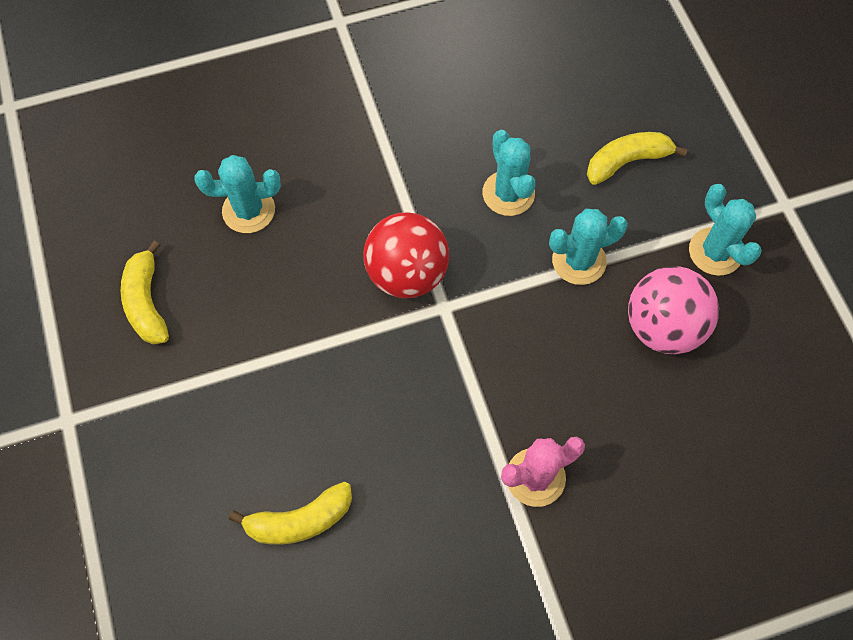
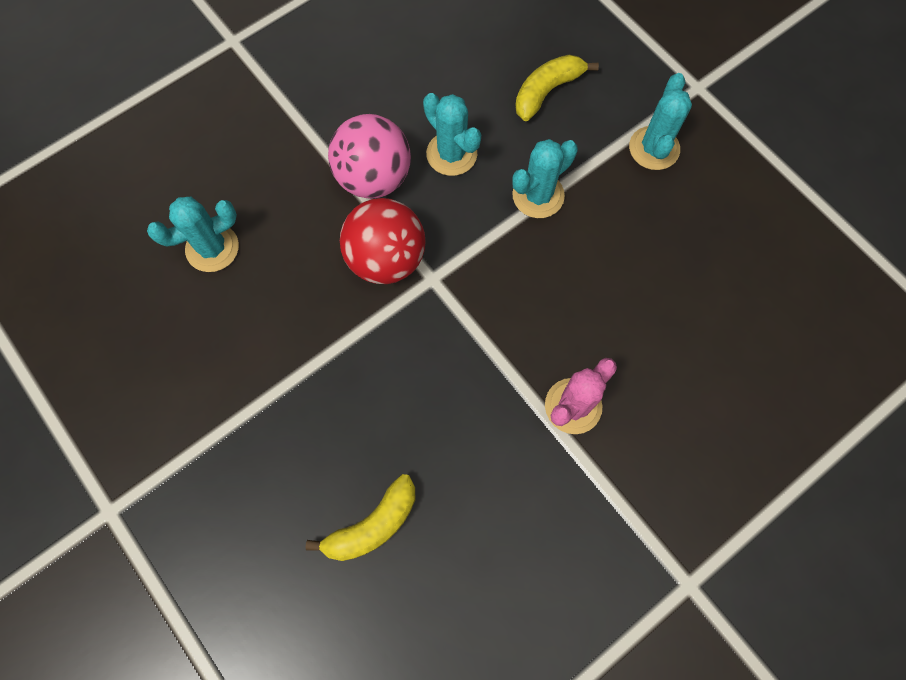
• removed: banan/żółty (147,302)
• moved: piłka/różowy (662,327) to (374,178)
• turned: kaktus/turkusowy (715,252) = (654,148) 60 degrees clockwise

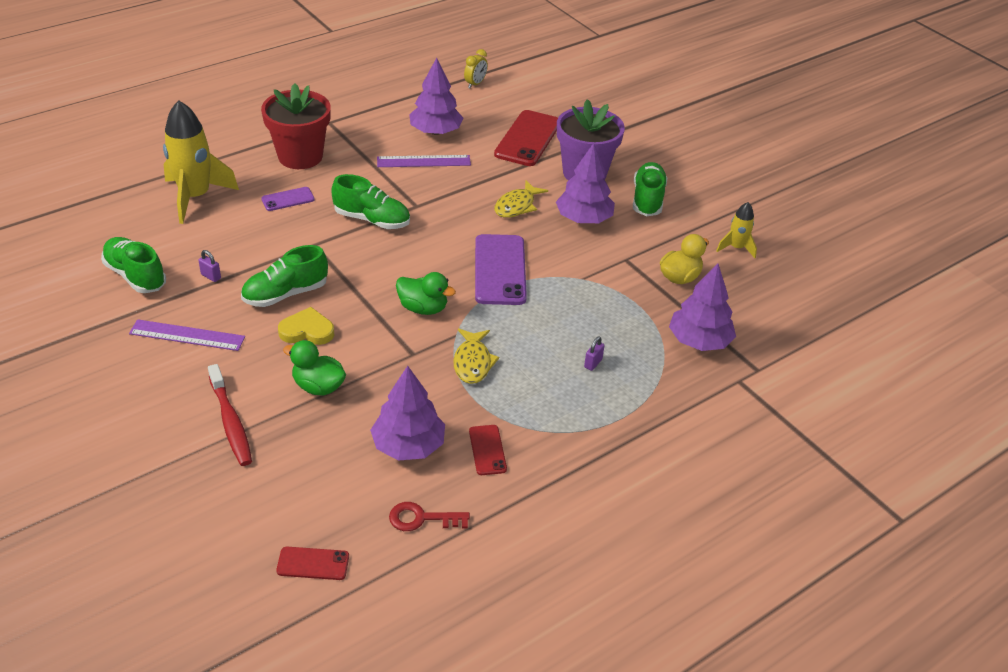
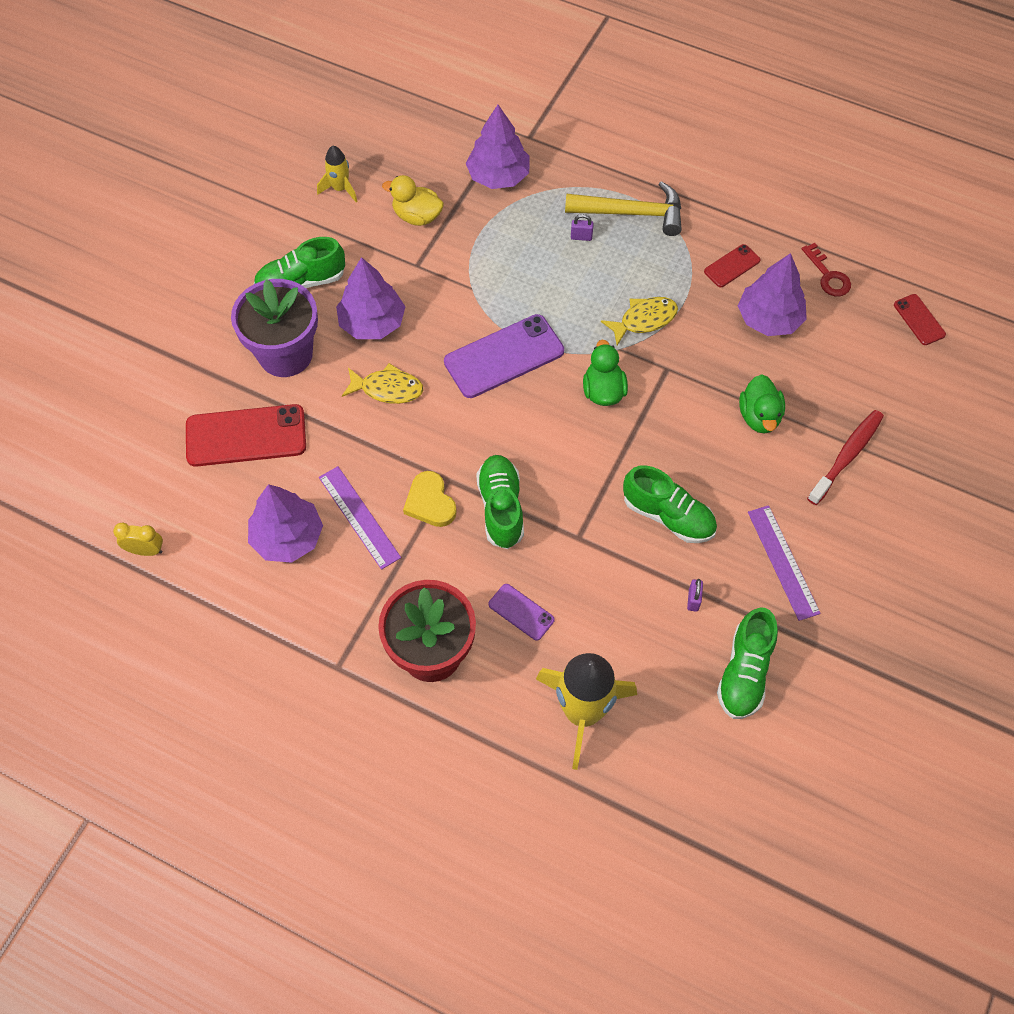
• added: młotek/żółty (631,213)
• moved: serce/żółty (307,331) to (430,502)

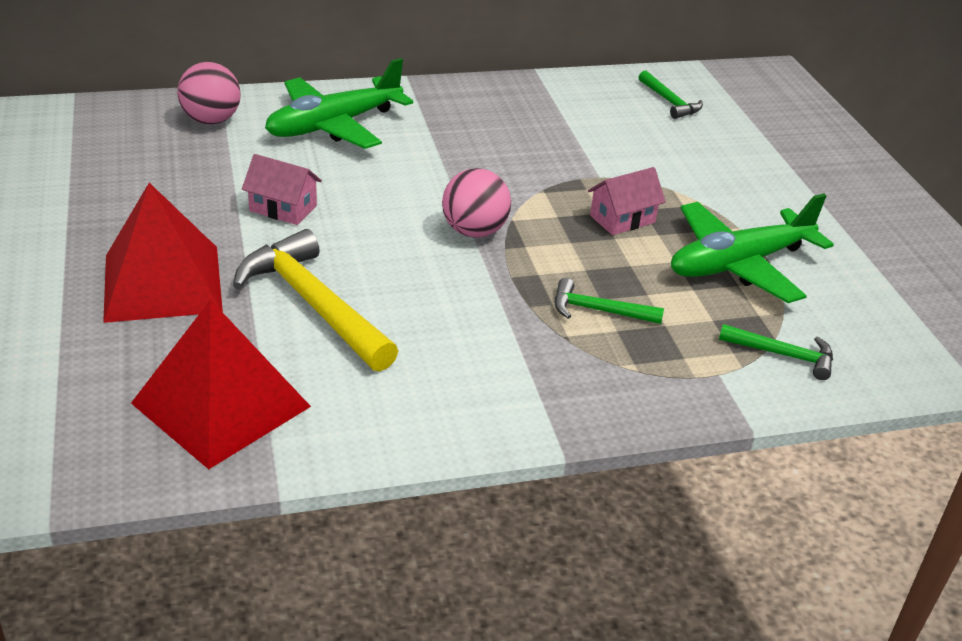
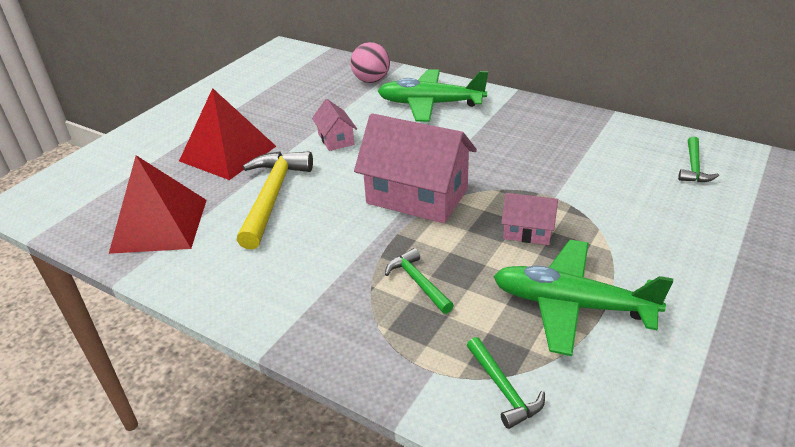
• replaced: piłka/różowy (474,231) to domek/różowy (417,196)

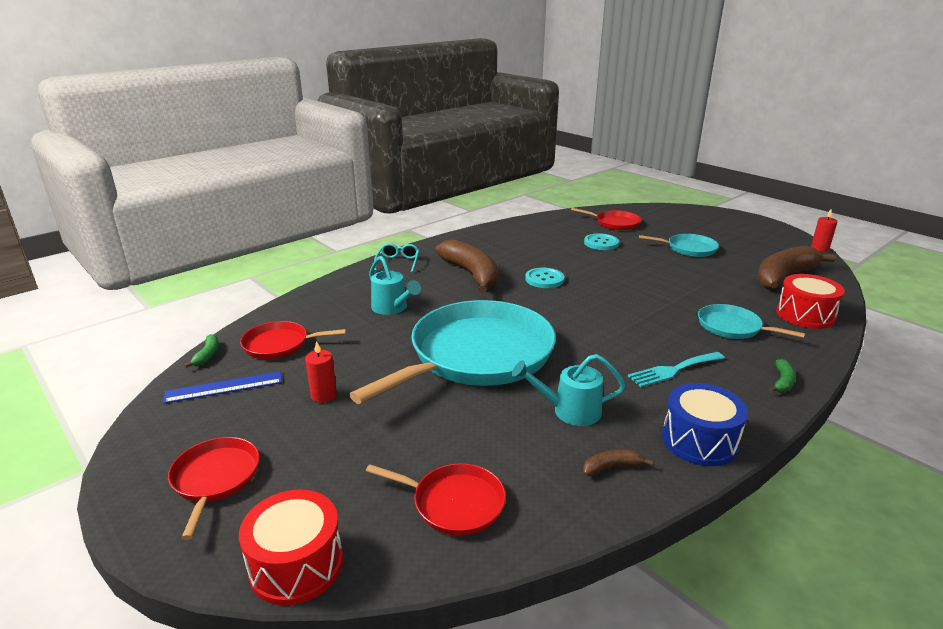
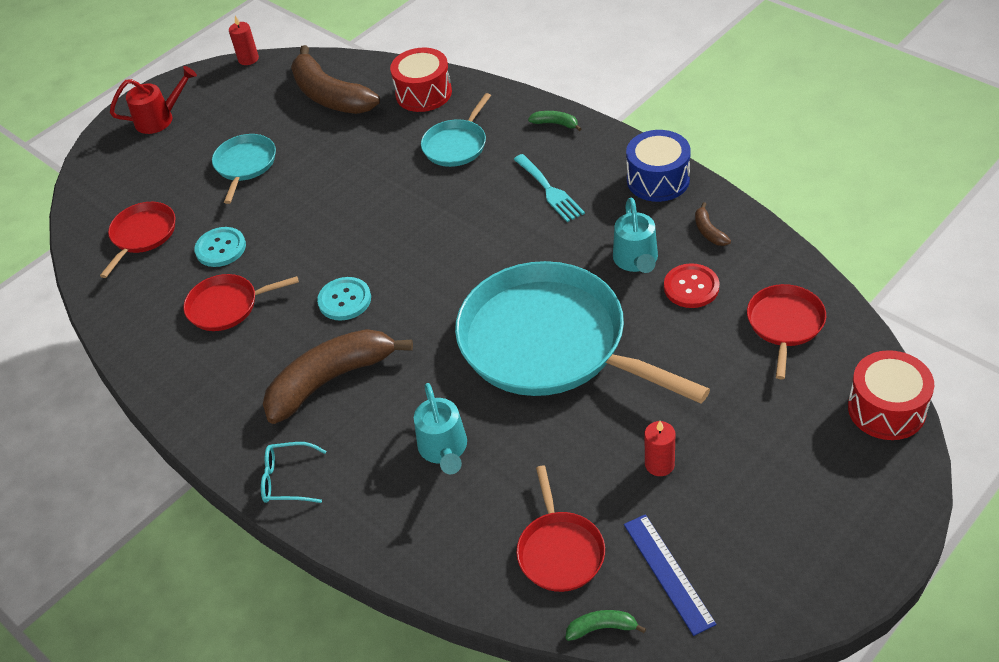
• added: konewka/czerwony (160,119)
• added: guzik/czerwony (691,287)
• moved: patelnia/czerwony (215,479) to (227,306)
• turned: konewka/turkusowy (392,308) = (444,450) 120 degrees clockwise

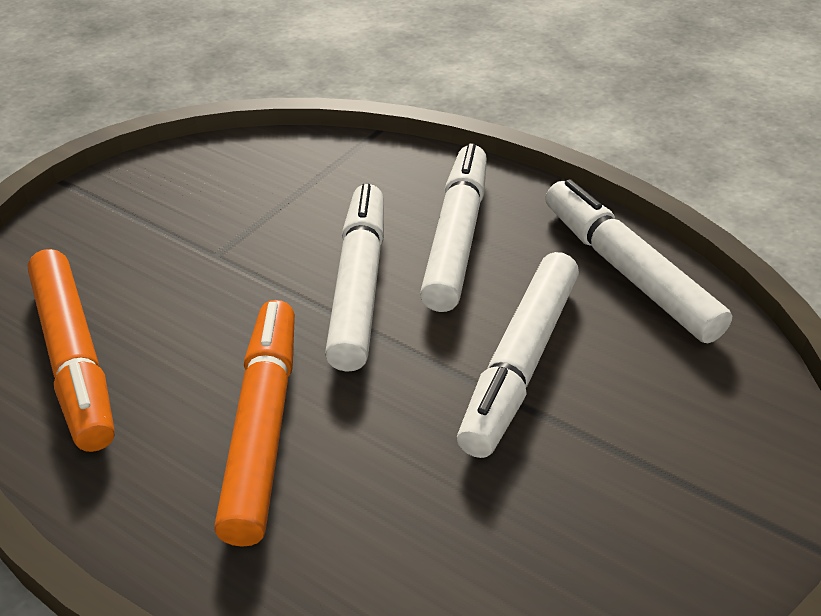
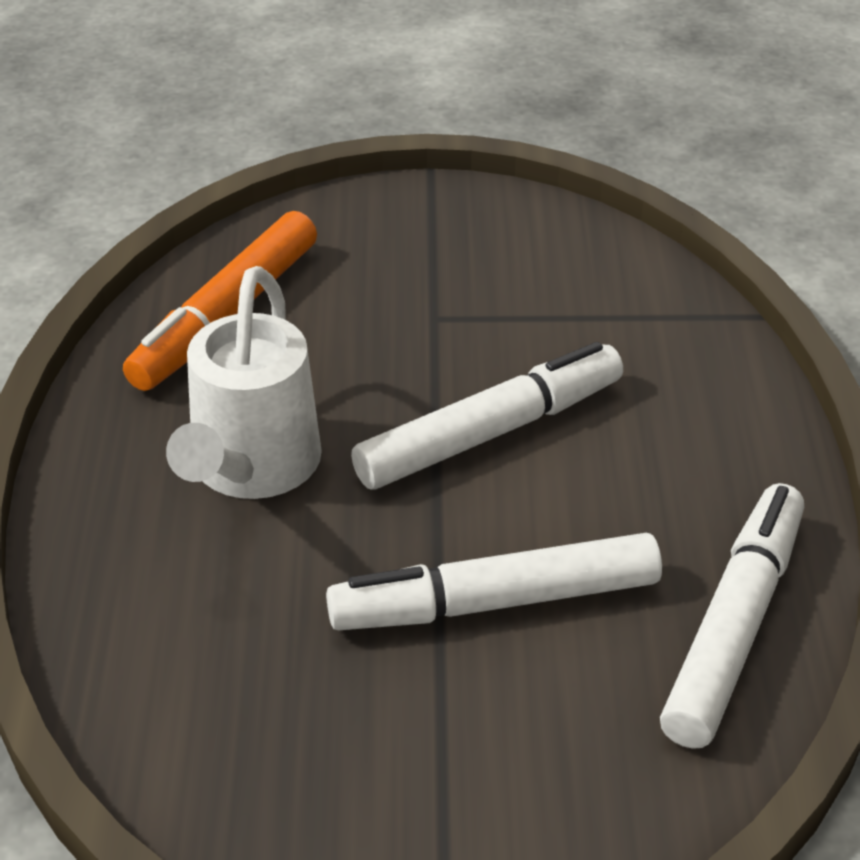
• removed: flamaster/biały (456,237)
• replaced: flamaster/pomarańczowy (262,428) to konewka/biały (250,470)

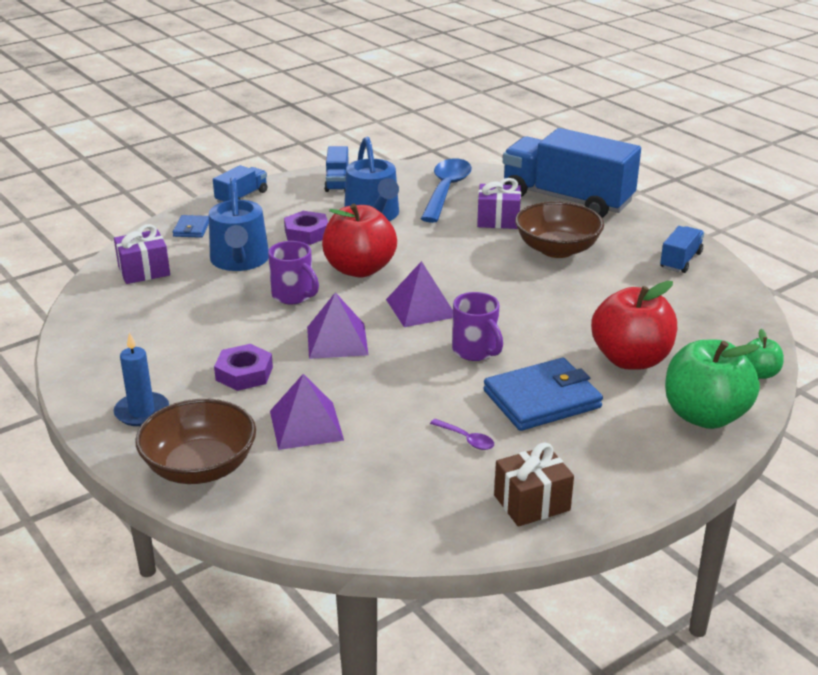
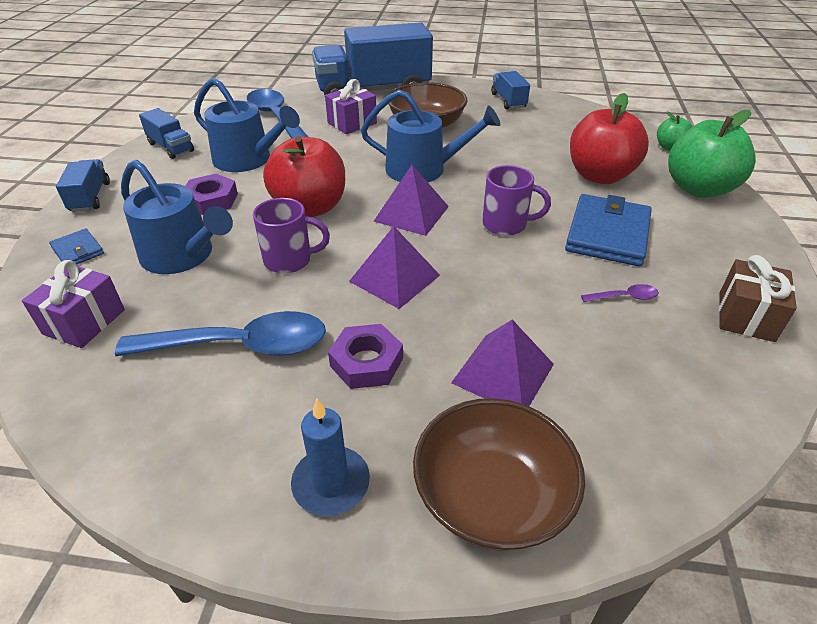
• added: łyżka/niebieski (240,345)
• added: konewka/niebieski (423,169)

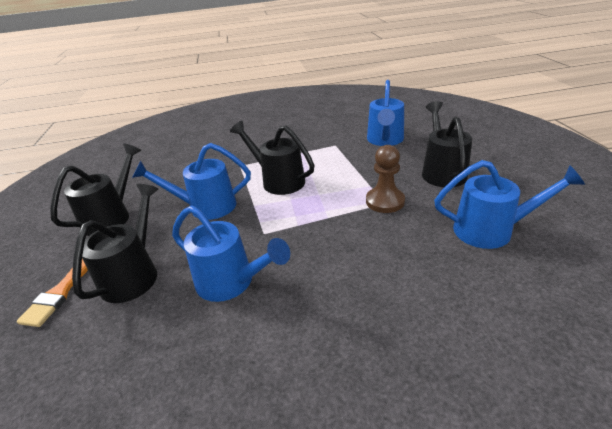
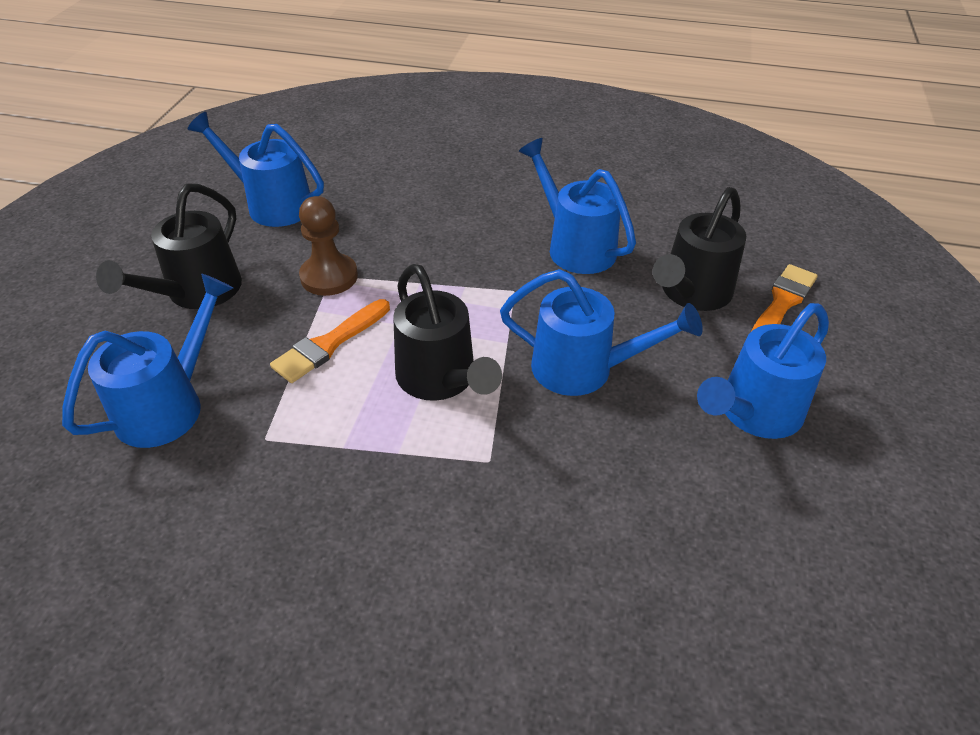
• added: pędzel/pomarańczowy (329,344)
• recoloured: konewka/czarny (112,216) to konewka/niebieski (753,413)

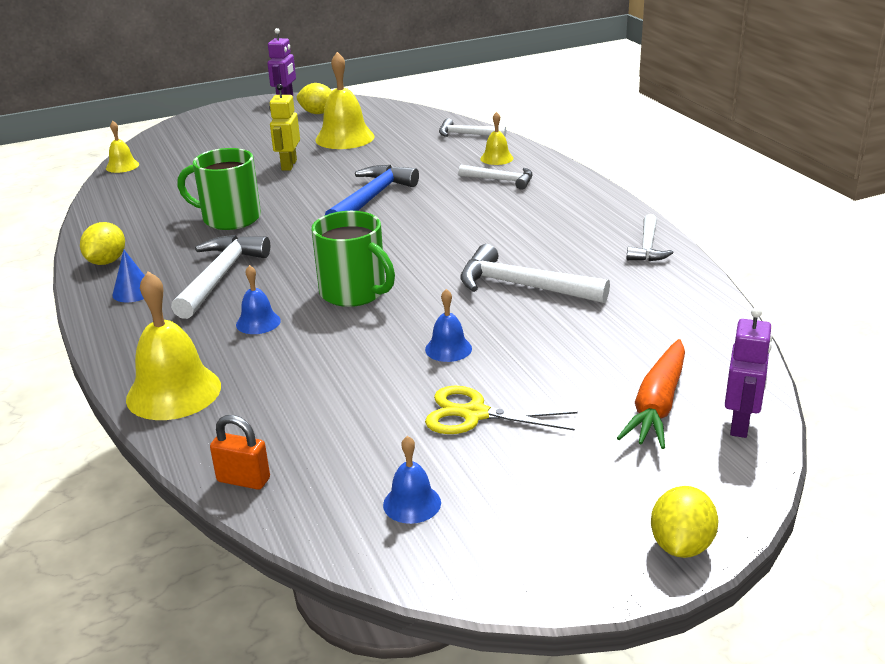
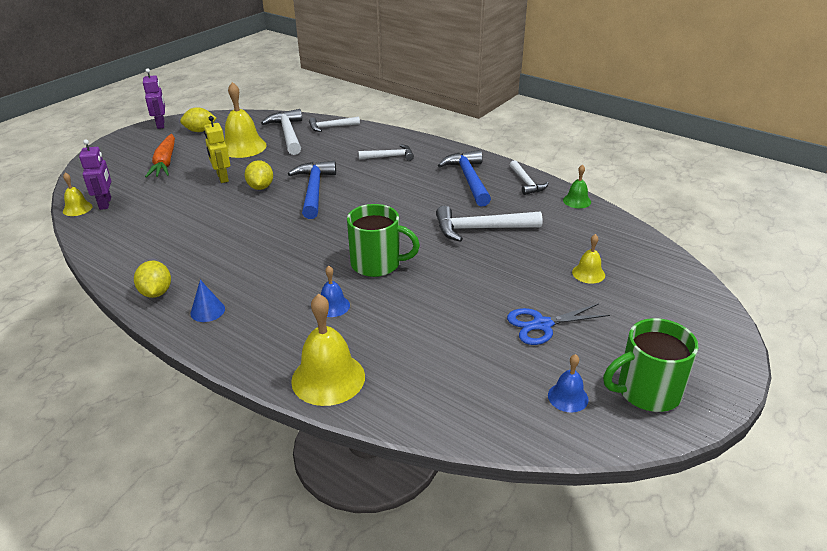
• removed: kłódka/pomarańczowy (243,480)
• removed: dzwonek/niebieski (448,349)
• added: młotek/niebieski (468,179)
• added: dzwonek/zielony (577,201)
• moved: młotek/biały (220,277) to (288,134)
• moved: kubek/zielony (229,218) to (646,391)
• moved: dzwonek/żółty (496,158) to (588,273)
• moved: marchewka/pomarańczowy (657,405) to (165,163)
• moved: cytryna/żółty (681,545) to (260,187)
• moved: robot/fioletowy (740,424) to (105,203)
• recoloured: nożyczki/żółty (474,414) to nożyczki/niebieski (542,325)

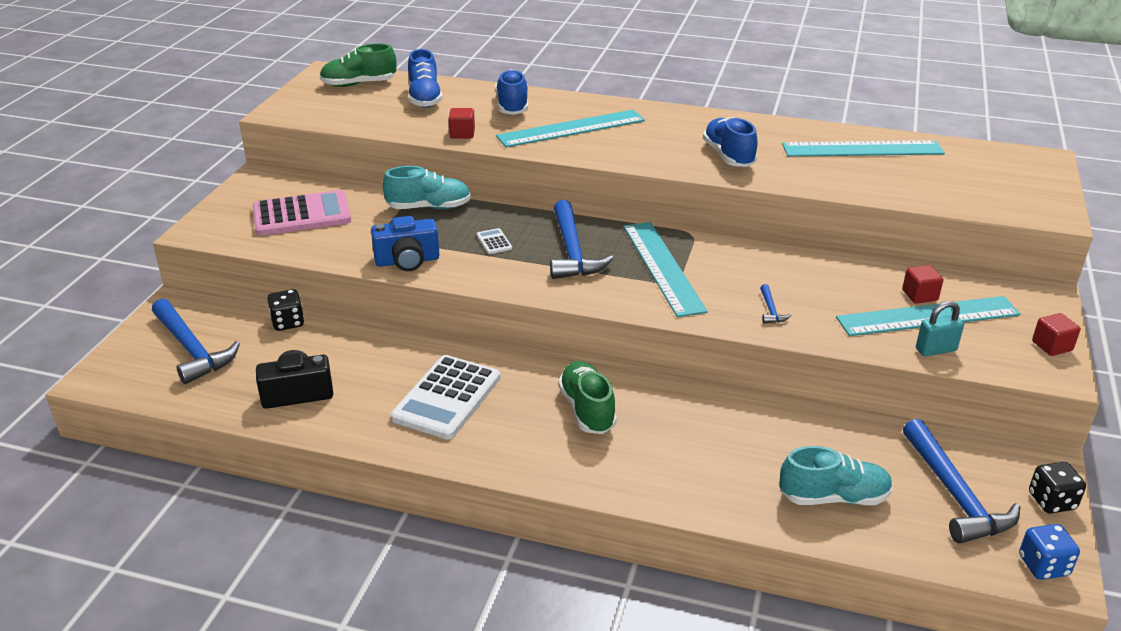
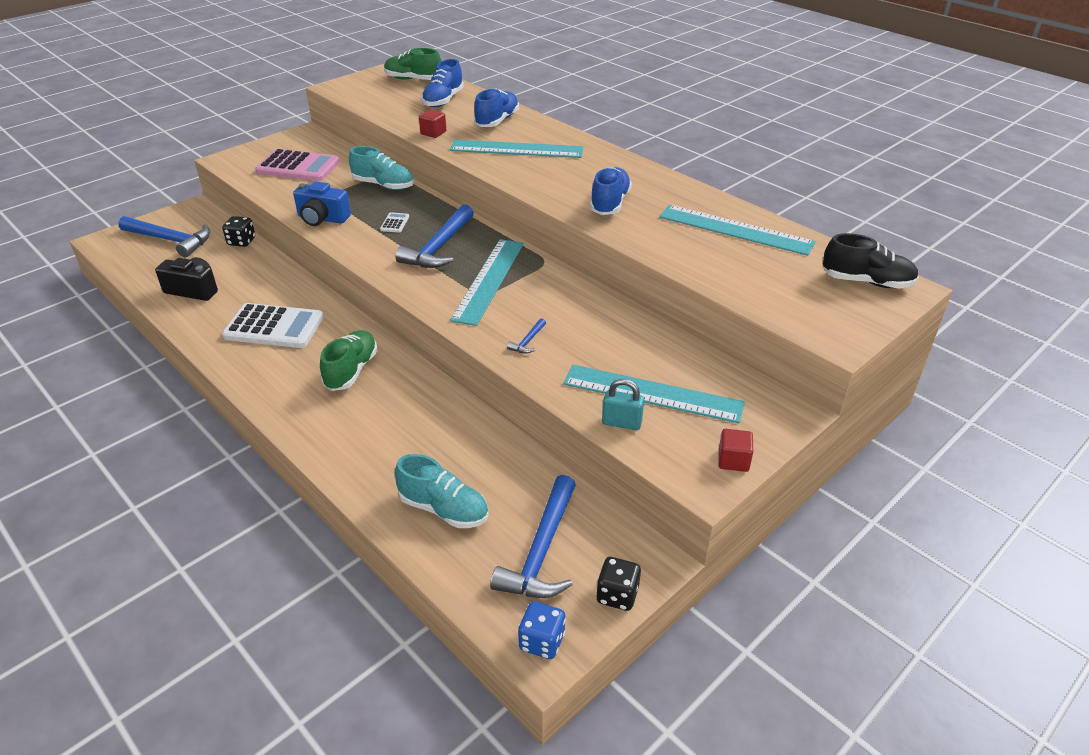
• removed: sześcian/czerwony (919,295)
• added: but/czarny (866,282)
• turned: młotek/niebieski (191,349) = (170,240) 60 degrees counterclockwise
• turned: kalkulator/biały (447,398) = (274,327) 135 degrees counterclockwise

